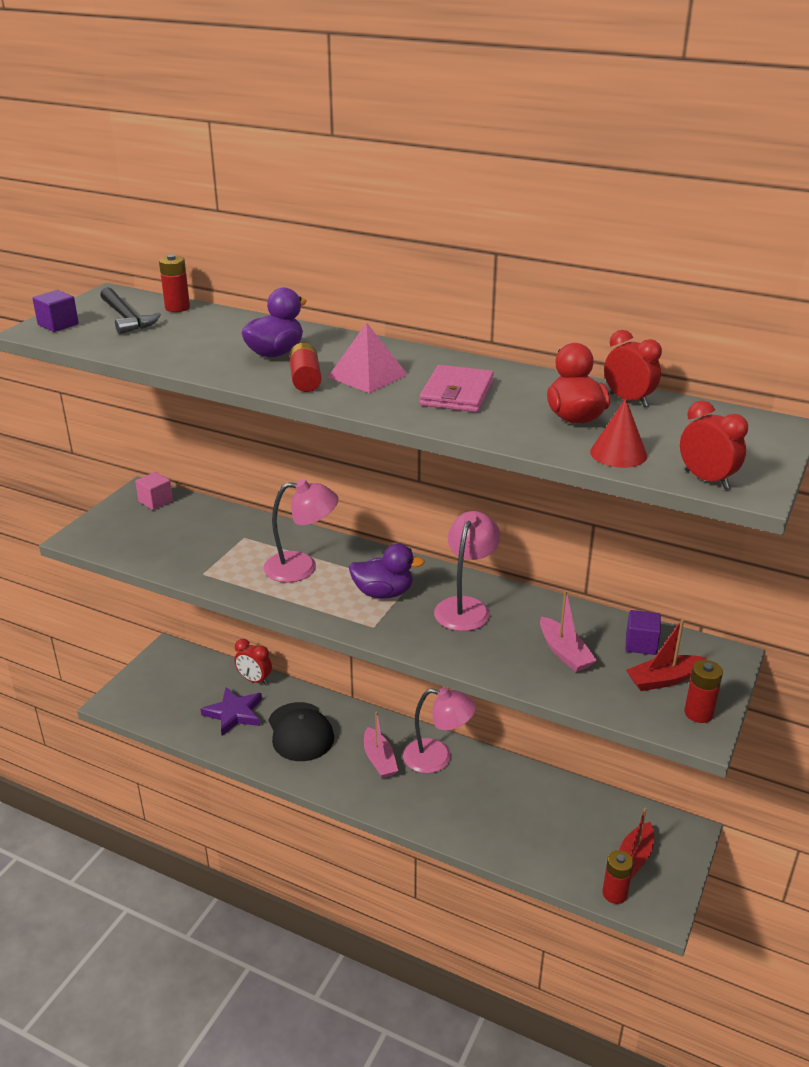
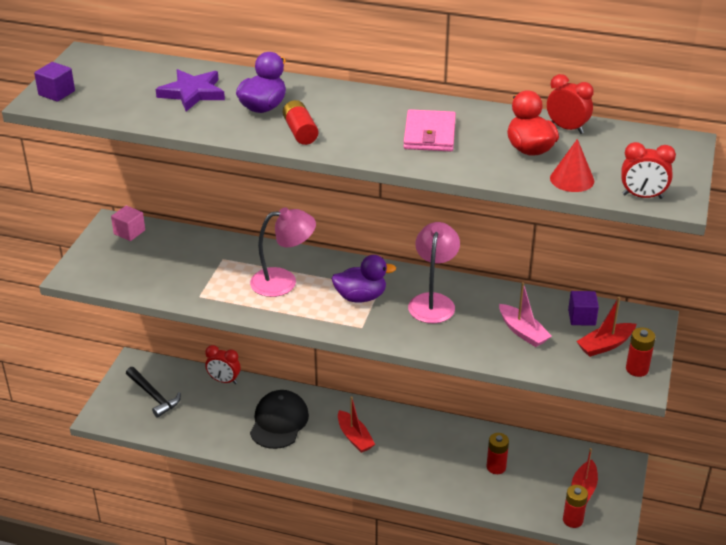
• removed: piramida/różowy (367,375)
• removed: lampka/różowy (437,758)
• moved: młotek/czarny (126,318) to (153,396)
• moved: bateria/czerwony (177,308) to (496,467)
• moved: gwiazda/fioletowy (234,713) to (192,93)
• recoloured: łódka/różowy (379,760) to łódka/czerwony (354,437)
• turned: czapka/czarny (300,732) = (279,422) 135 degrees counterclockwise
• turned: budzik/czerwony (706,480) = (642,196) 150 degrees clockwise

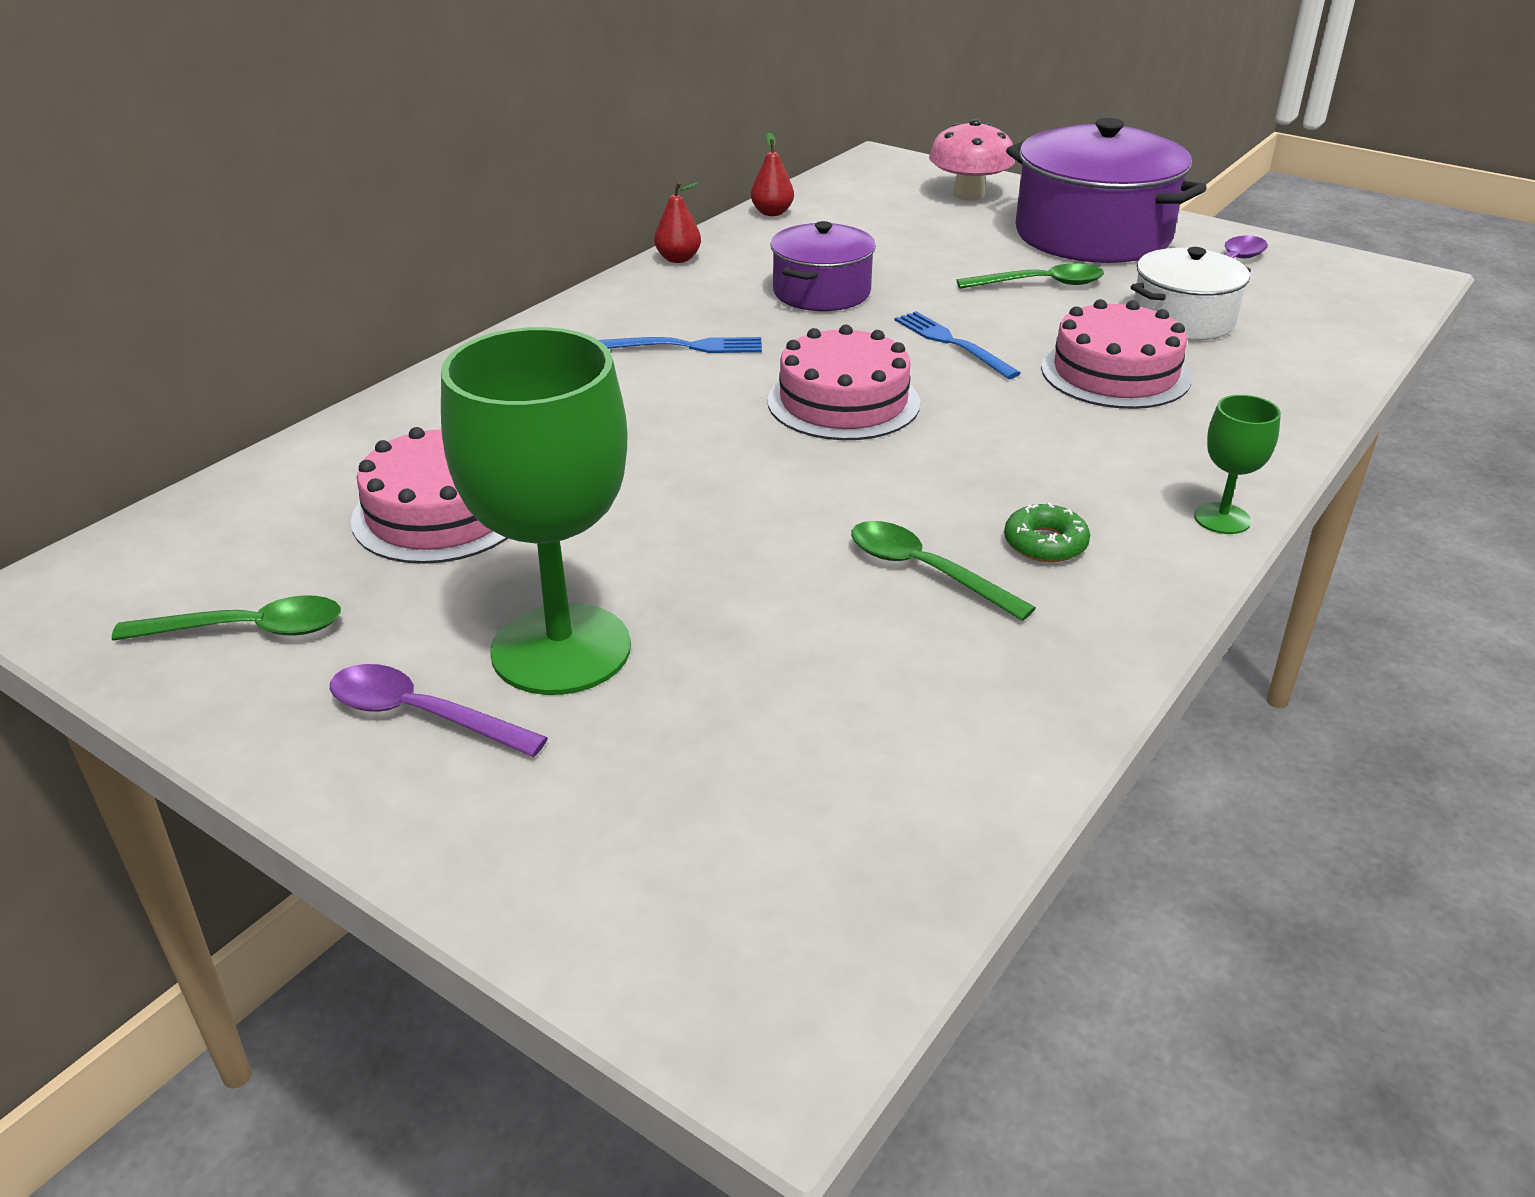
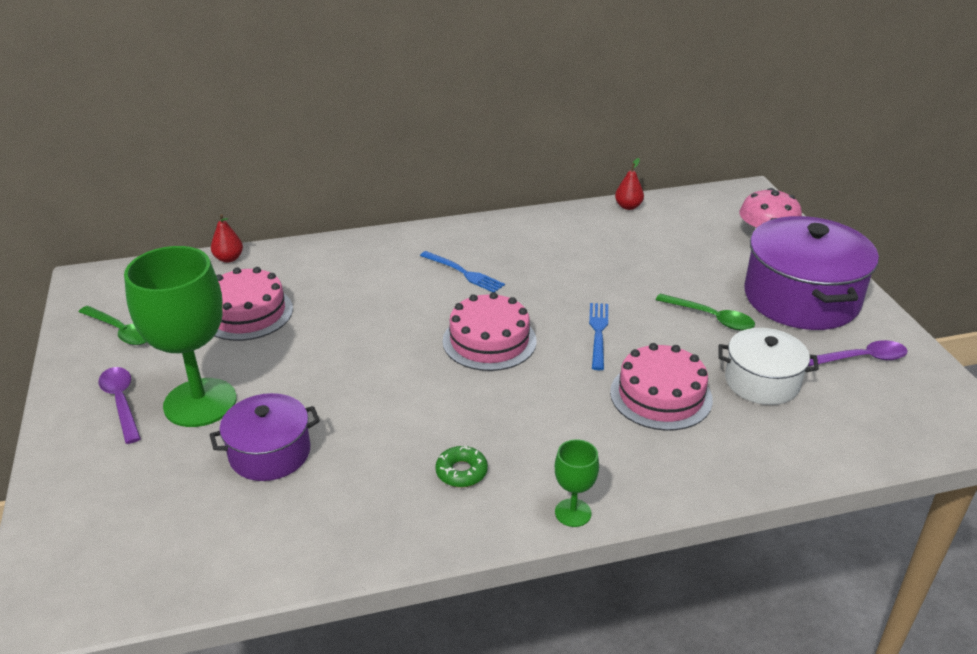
• removed: łyżka/zielony (924,571)
• moved: gruszka/czerwony (678,259) to (229,259)
• moved: garnek/fioletowy (821,292) to (270,453)

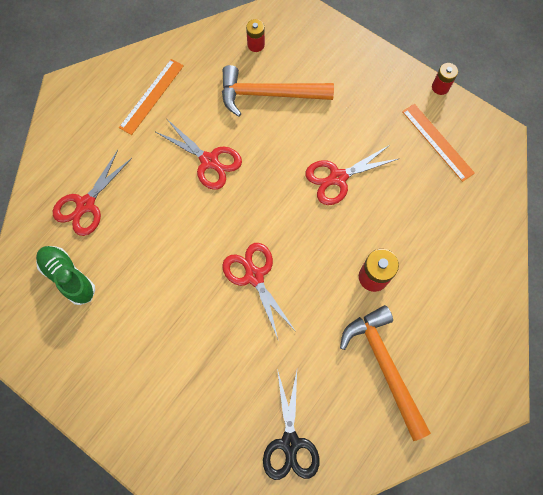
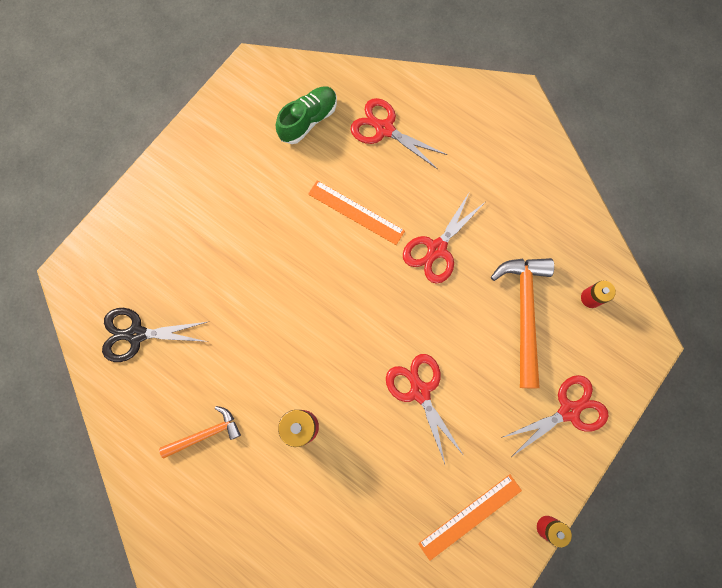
• moved: linijka/pomarańczowy (152,96) to (356,212)
• moved: nożyczki/czerwony (254,276) to (568,410)
• resized: młotek/pomarańczowy (384,365) = (205,434) x0.58

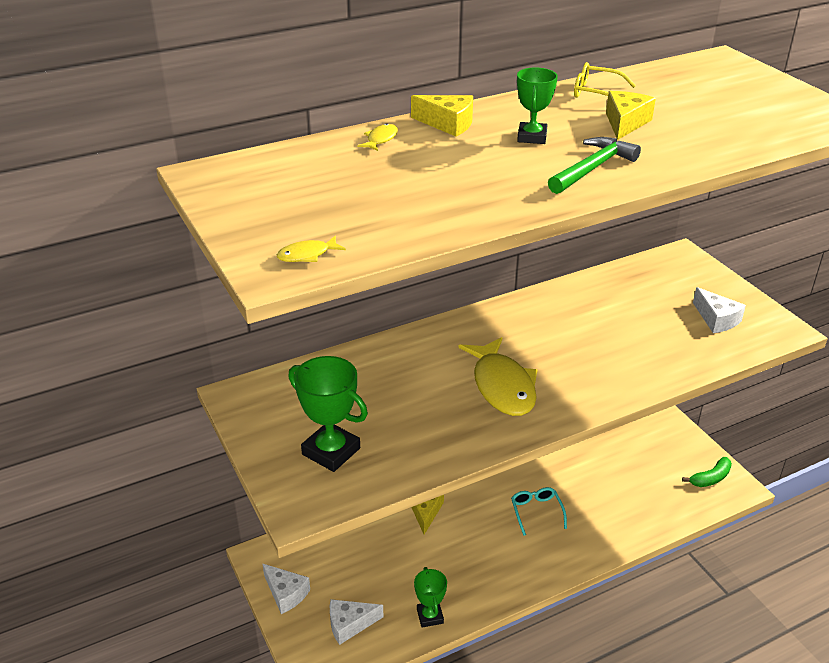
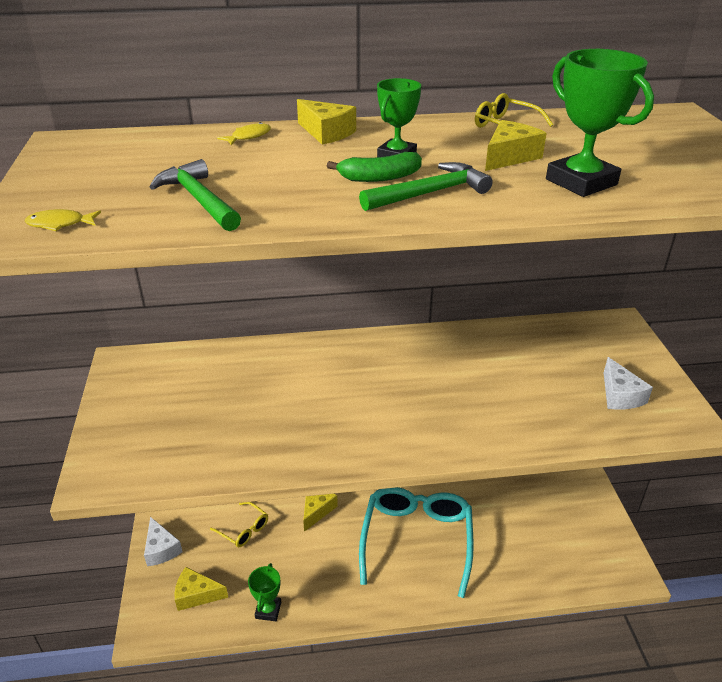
• removed: ryba/żółty (502,386)
• added: młotek/zielony (199,200)
• added: okulary/żółty (244,529)
• moved: puchar/zielony (331,451) to (581,182)
• moved: banan/zielony (710,478) to (379,177)
• recoloured: ser/biały (349,624) to ser/żółty (196,595)
• resized: okulary/turkusowy (536,512) = (417,540) x2.24

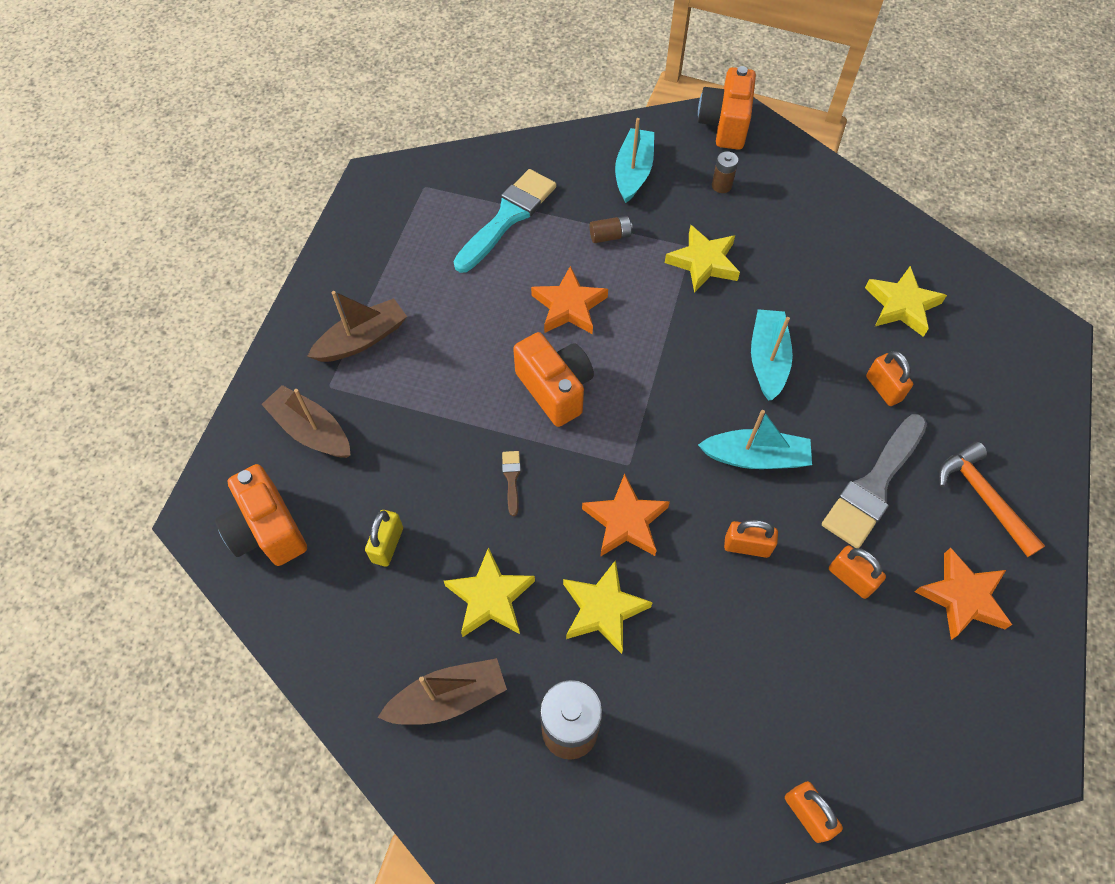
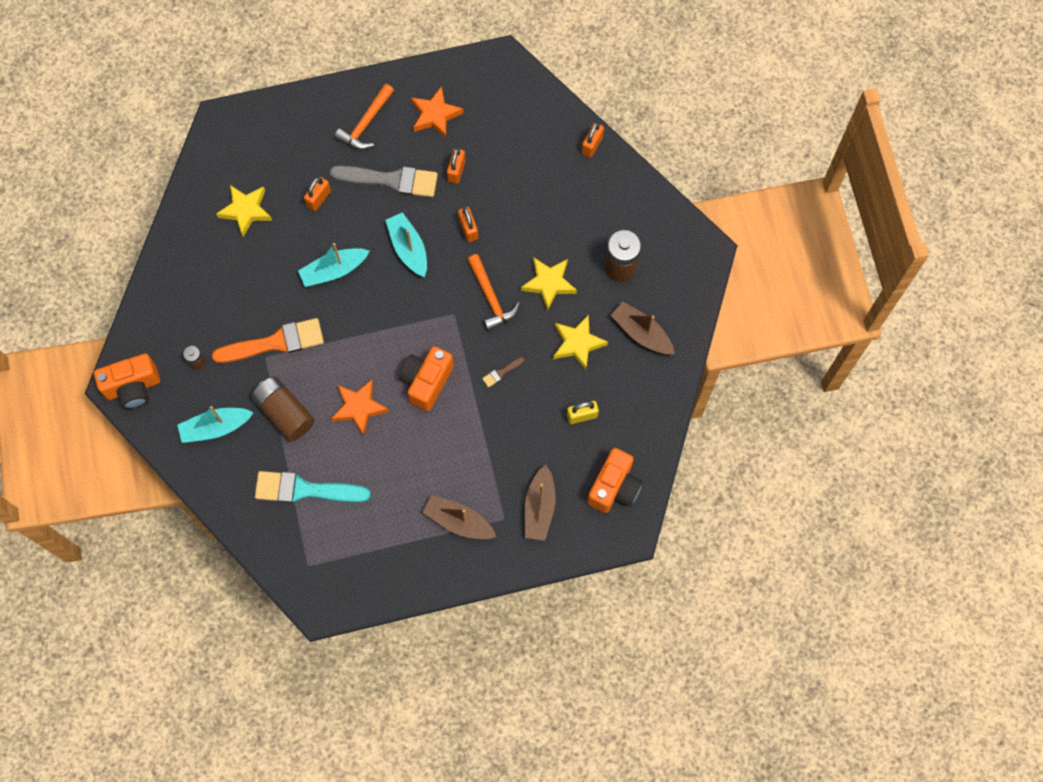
• replaced: gwiazda/pomarańczowy (625,521) to młotek/pomarańczowy (491,298)
• replaced: gwiazda/żółty (703,262) to pędzel/pomarańczowy (275,343)
• resized: bateria/brązowy (610,236) = (284,413) x2.02

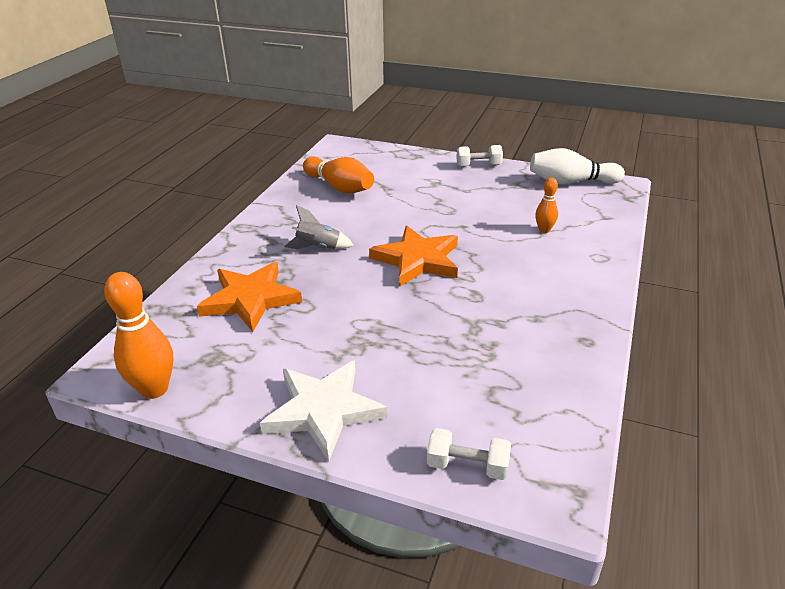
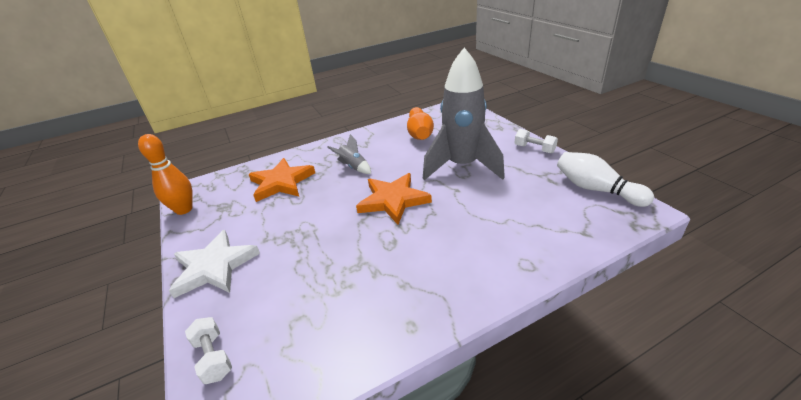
• removed: kręgiel/pomarańczowy (544,230)
• added: rakieta/szary (462,166)

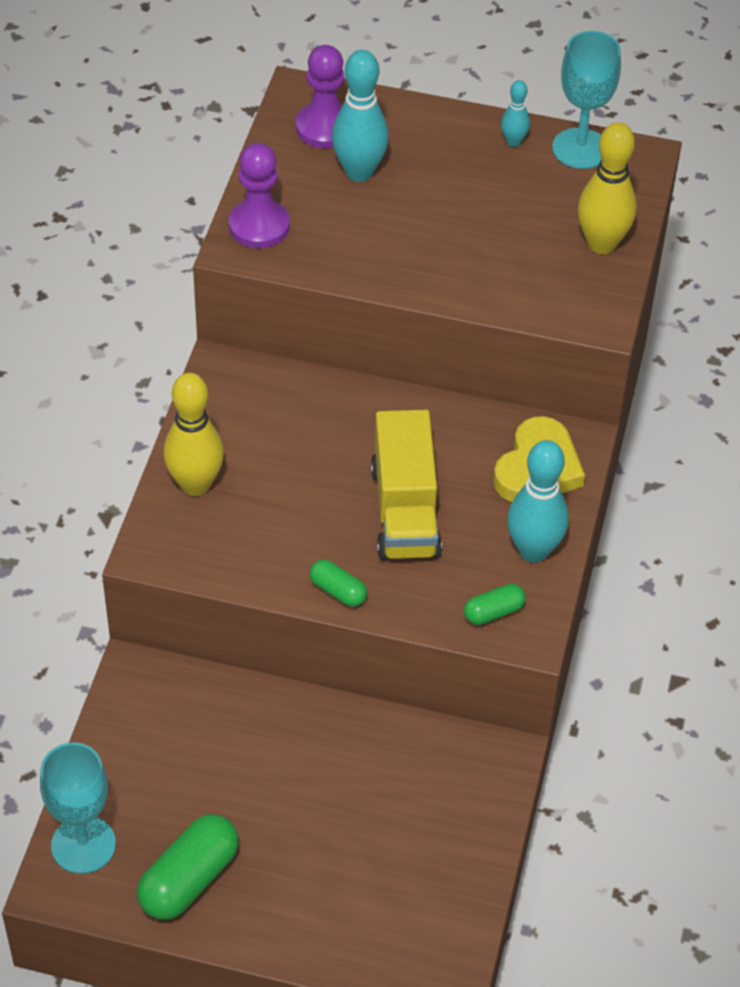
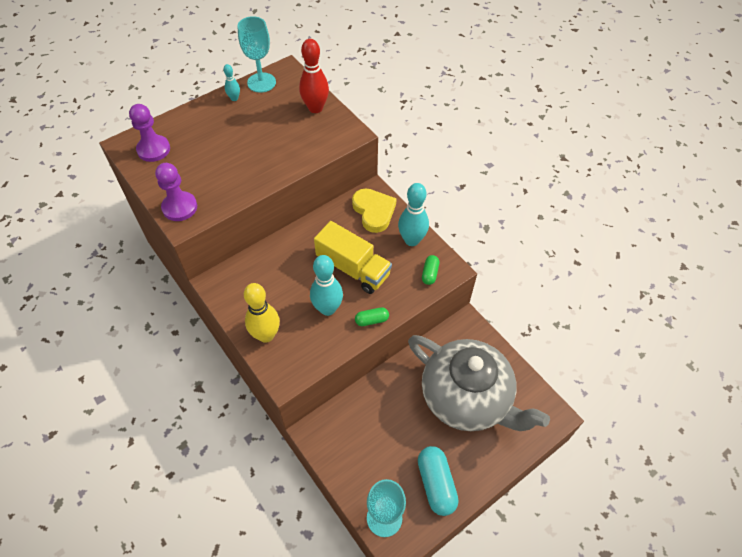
• added: imbryk/szary (467,397)
• moved: kręgiel/turkusowy (359,172) to (327,309)
• recoloured: kapsułka/zielony (189,879) to kapsułka/turkusowy (436,484)
• recoloured: kręgiel/żółty (601,244) to kręgiel/czerwony (315,108)

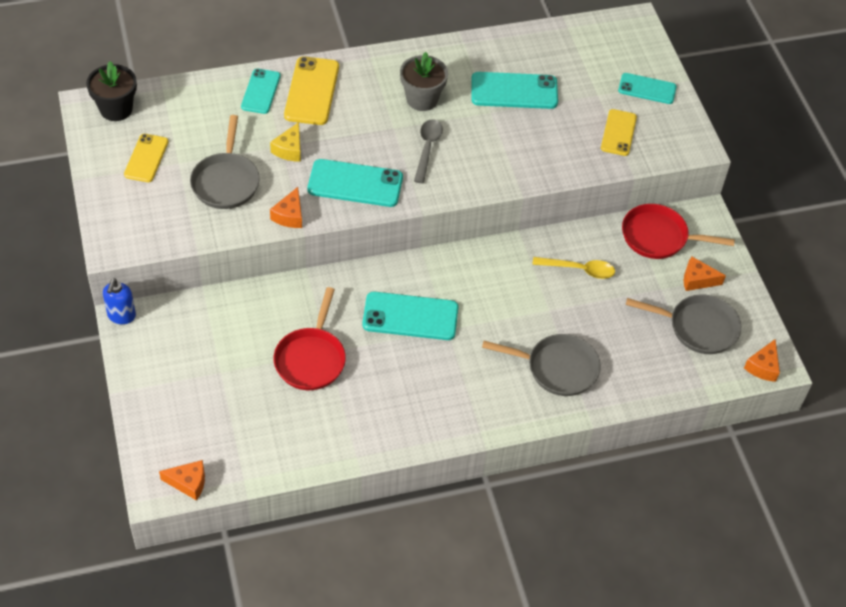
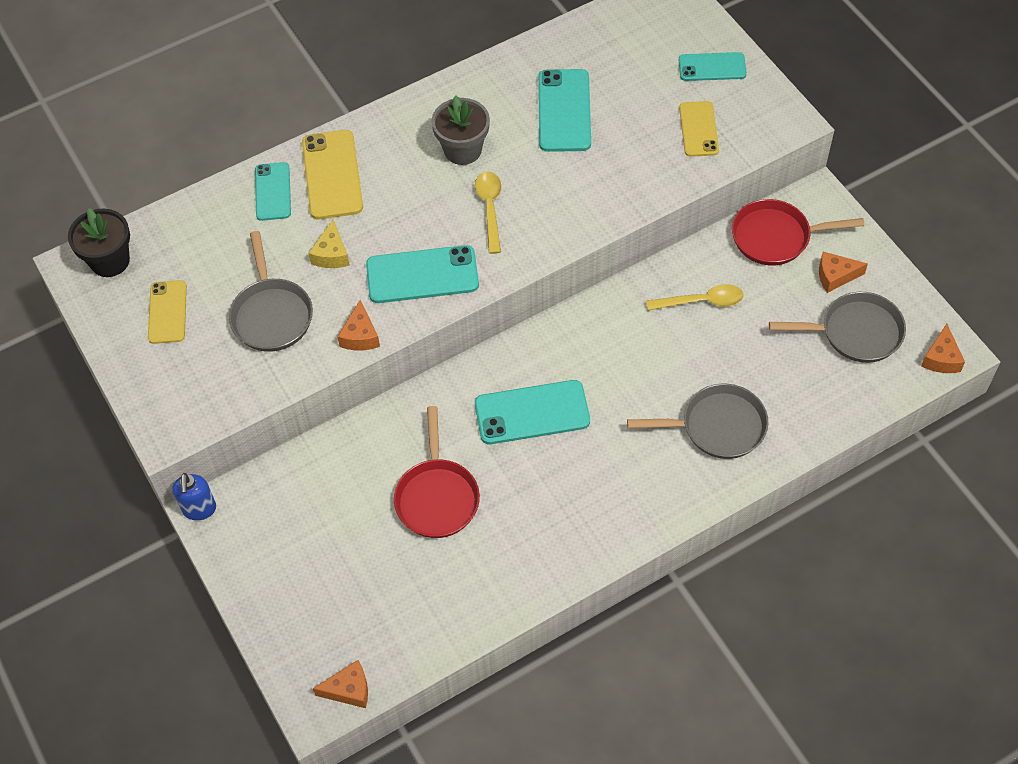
• recoloured: łyżka/szary (427,148) to łyżka/żółty (490,208)
• turned: telefon/turkusowy (514,91) = (564,111) 75 degrees counterclockwise

